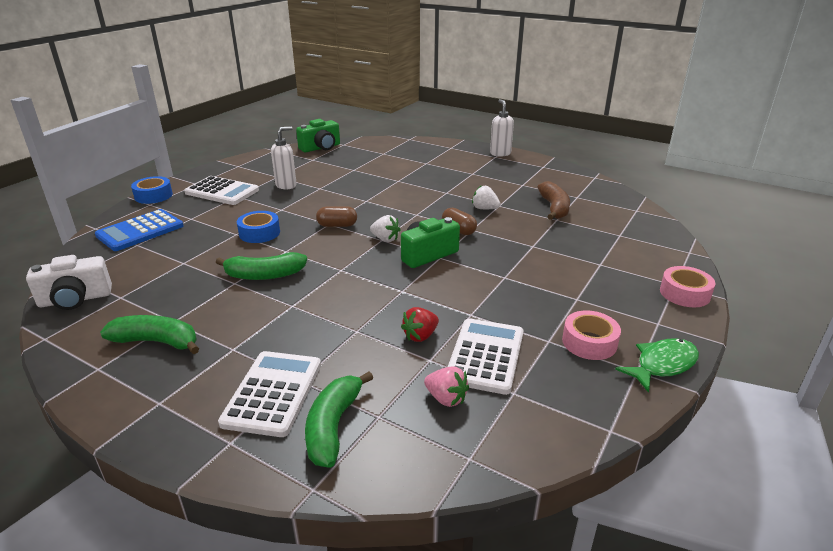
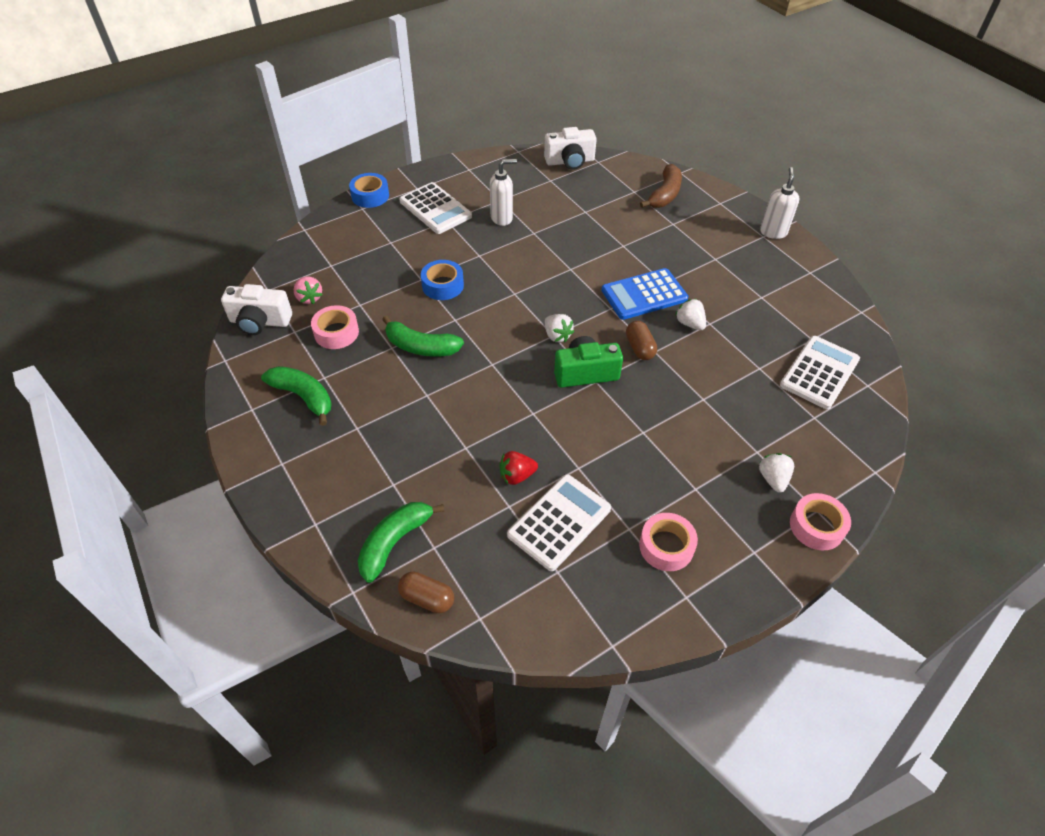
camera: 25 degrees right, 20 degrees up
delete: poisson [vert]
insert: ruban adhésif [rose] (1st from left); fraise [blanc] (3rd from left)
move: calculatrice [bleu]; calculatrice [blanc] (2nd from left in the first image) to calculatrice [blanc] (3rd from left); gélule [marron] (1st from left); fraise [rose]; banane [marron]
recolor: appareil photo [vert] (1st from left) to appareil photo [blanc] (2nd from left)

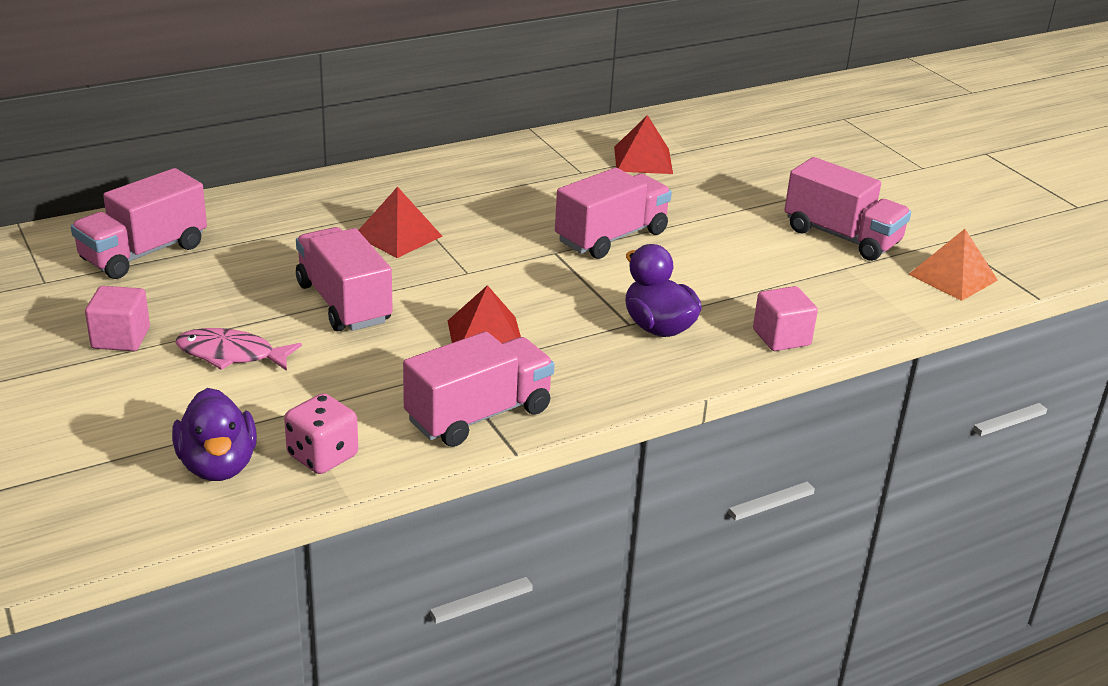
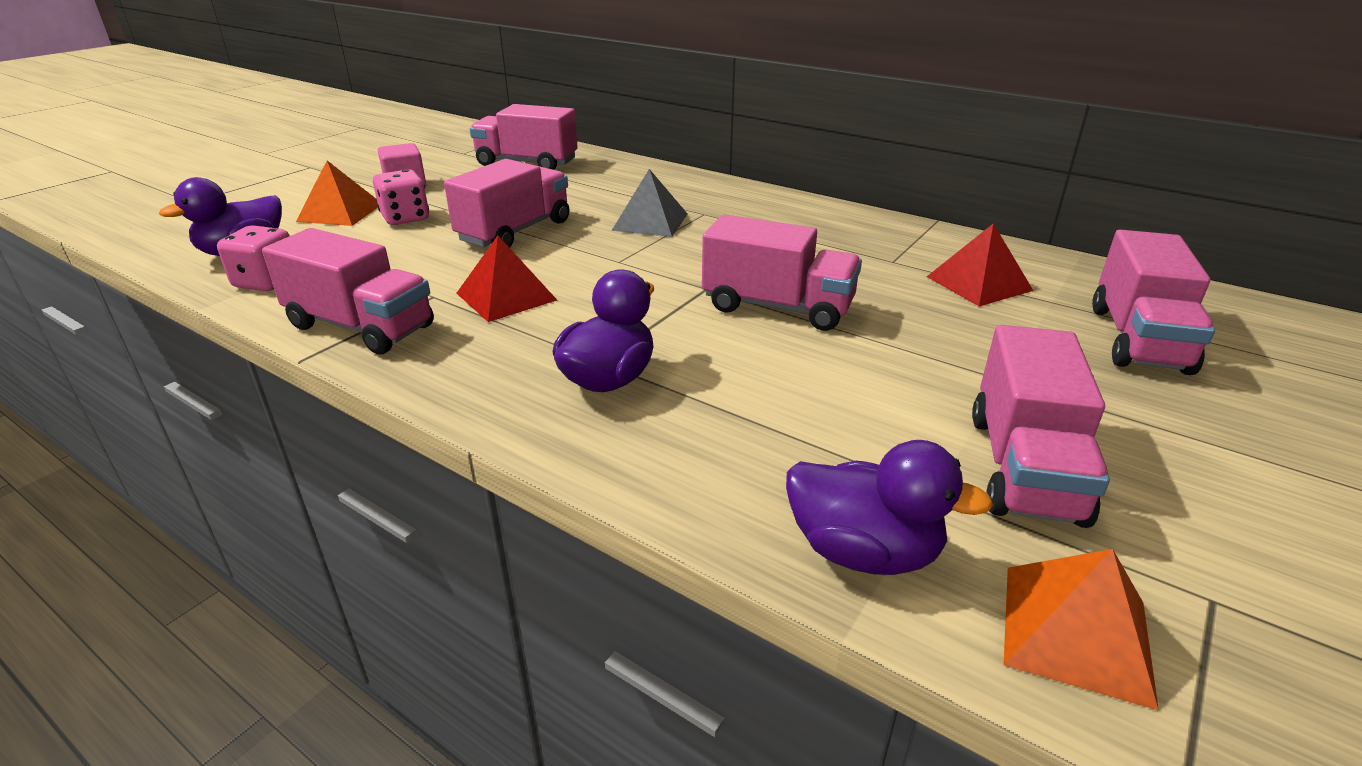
camera: 65 degrees right, 0 degrees up
delete: cube [rose] (2nd from left)
insert: pyramide [orange] (1st from left); canard [violet] (3rd from left); camion [rose] (6th from left)
replace: poisson [rose] to dé [rose] (2nd from left)
recolor: pyramide [rouge] (1st from left) to pyramide [gris]

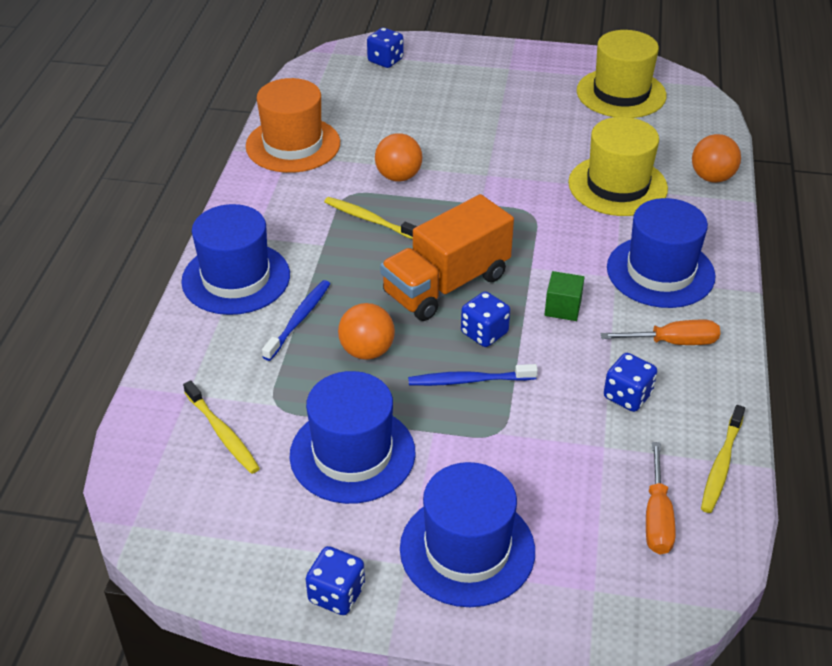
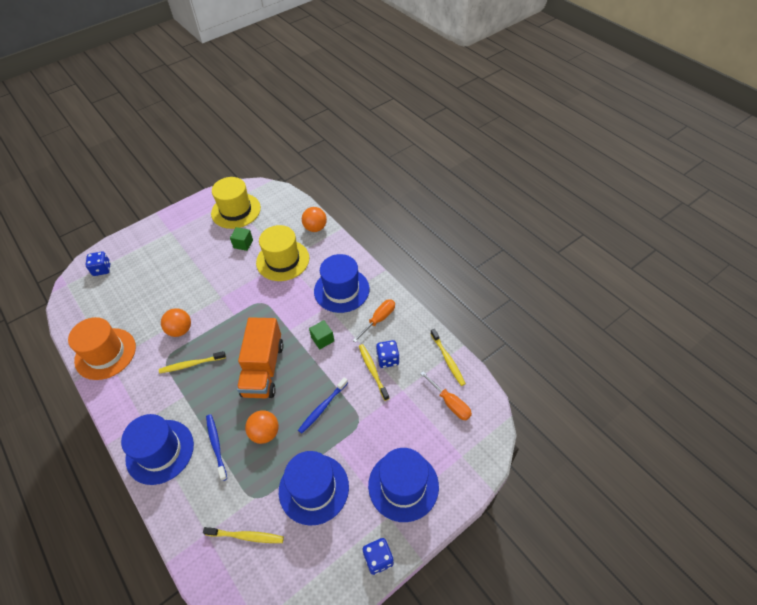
camera: 45 degrees left, 10 degrees up
delete: dé [bleu] (3rd from left)
insert: cube [vert] (1st from left); brosse à dents [jaune] (3rd from left)

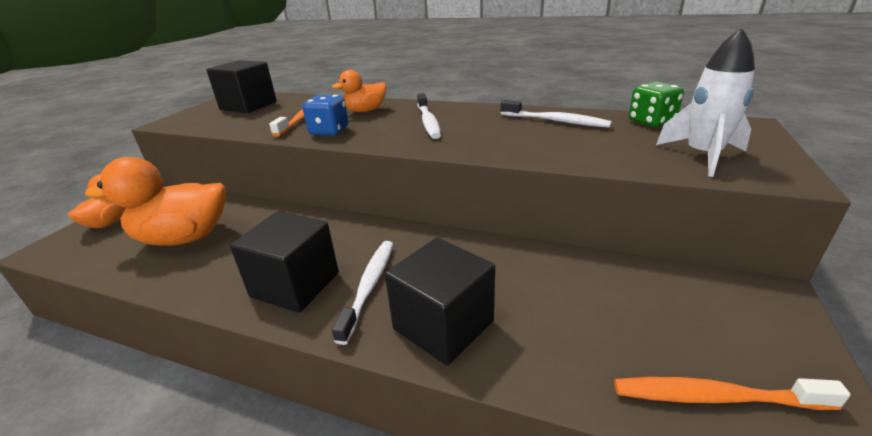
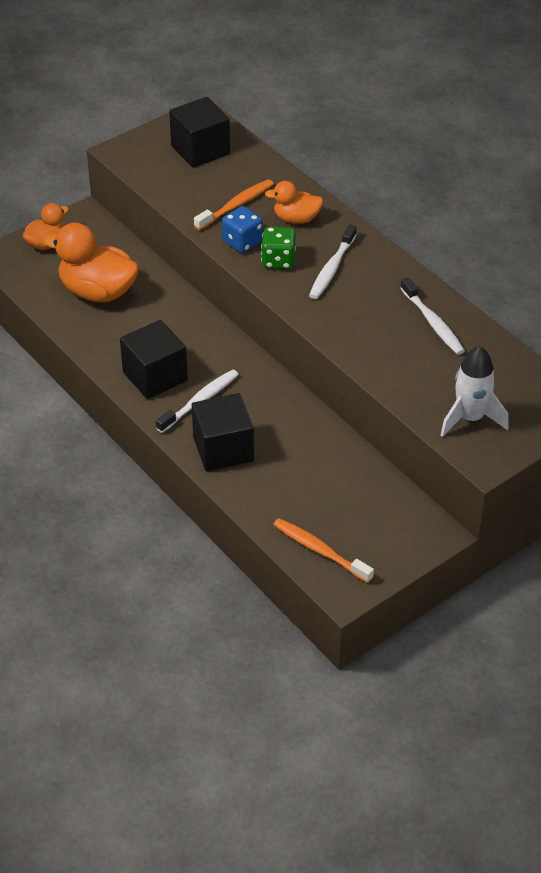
camera: 30 degrees right, 15 degrees up
move: dé [vert]

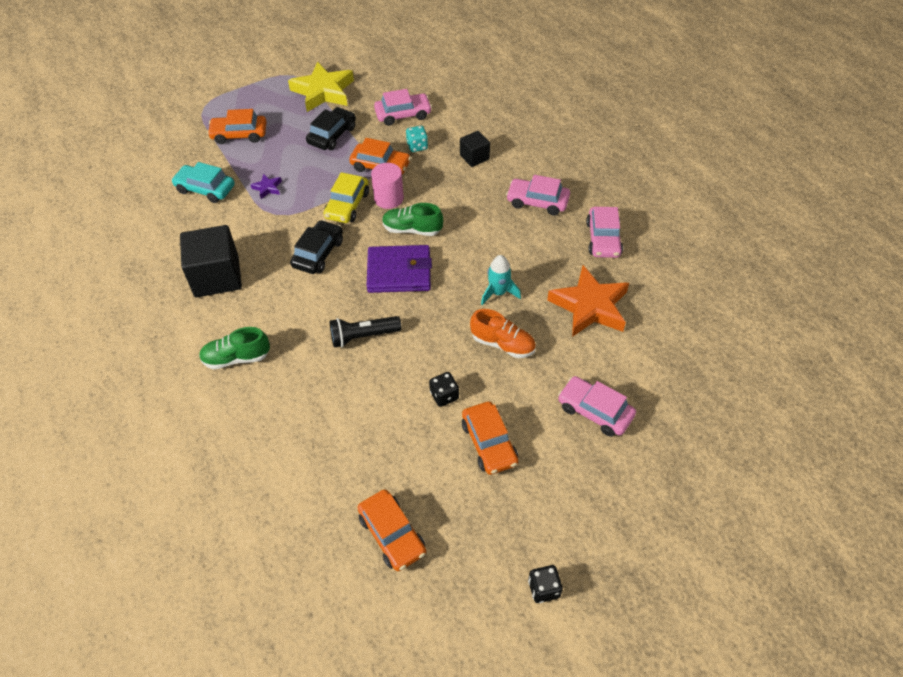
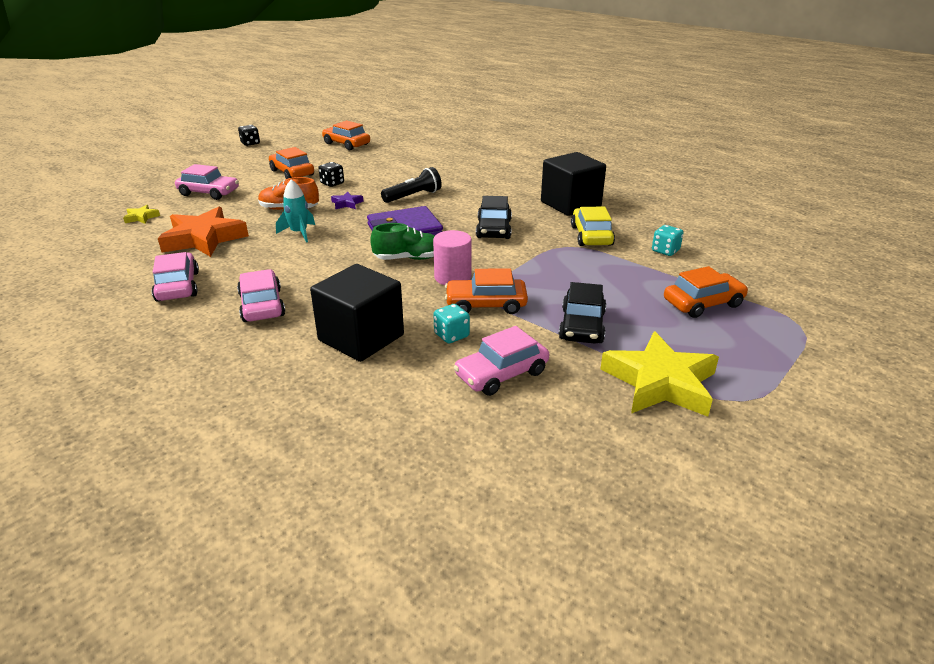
camera: 160 degrees right, 20 degrees down
delete: chaussure [vert] (1st from left)
insert: étoile [jaune] (1st from left)
move: étoile [violet]; voiture [jaune]
replace: voiture [turquoise] to dé [turquoise] (2nd from left)
rotate: voiture [rose] (2nd from left in the first image) 105 degrees counterclockwise
resize: cube [noir] (2nd from left in the first image) x1.88

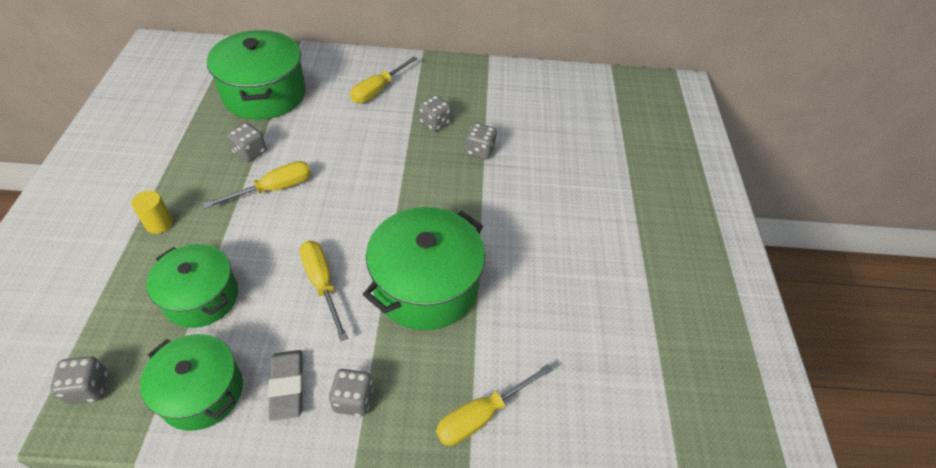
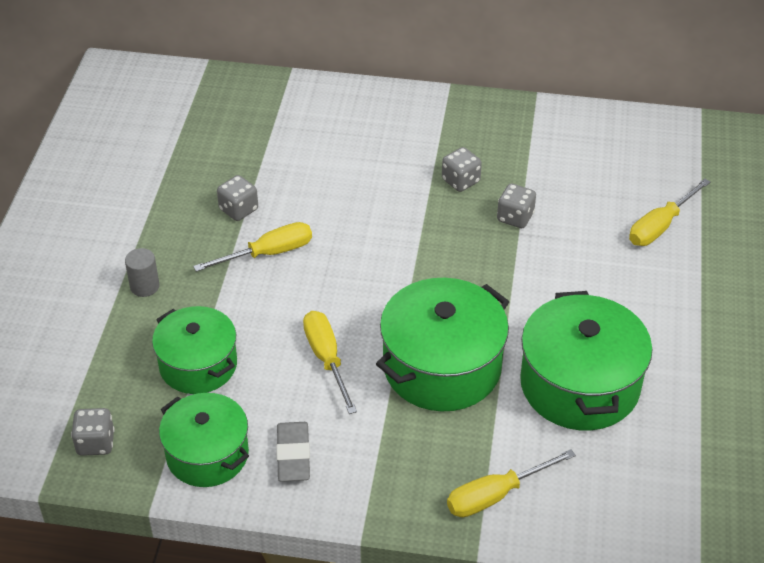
camera: 10 degrees right, 5 degrees down
delete: dé [gris] (3rd from left)
move: marmite [vert] (3rd from left in the first image) to marmite [vert] (4th from left); tournevis [jaune] (3rd from left in the first image) to tournevis [jaune] (4th from left)
recolor: cylindre [jaune] to cylindre [gris]

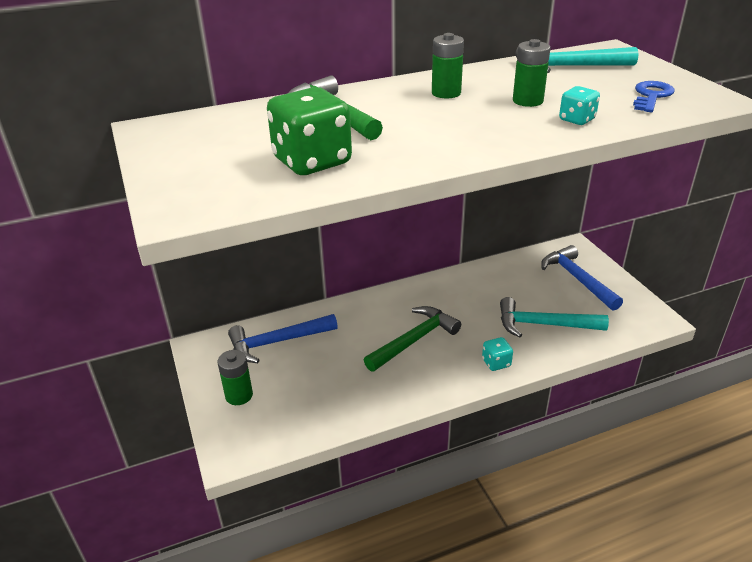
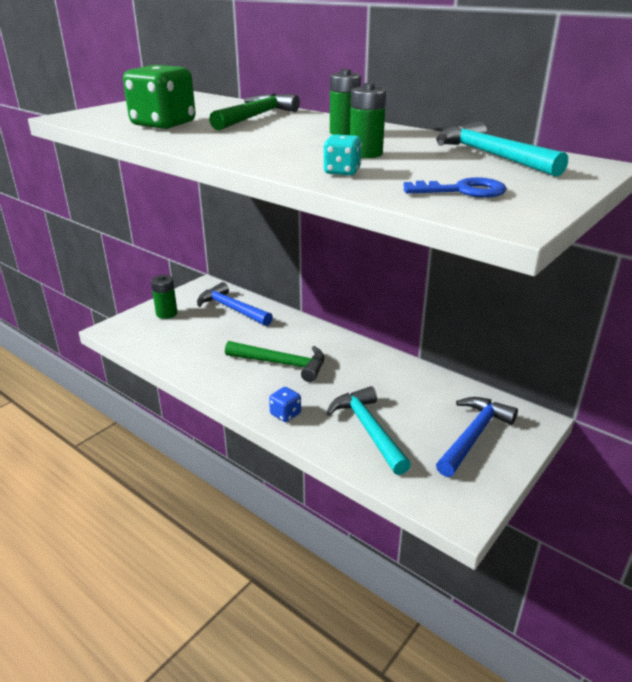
camera: 60 degrees right, 5 degrees down
recolor: dé [turquoise] (1st from left) to dé [bleu]

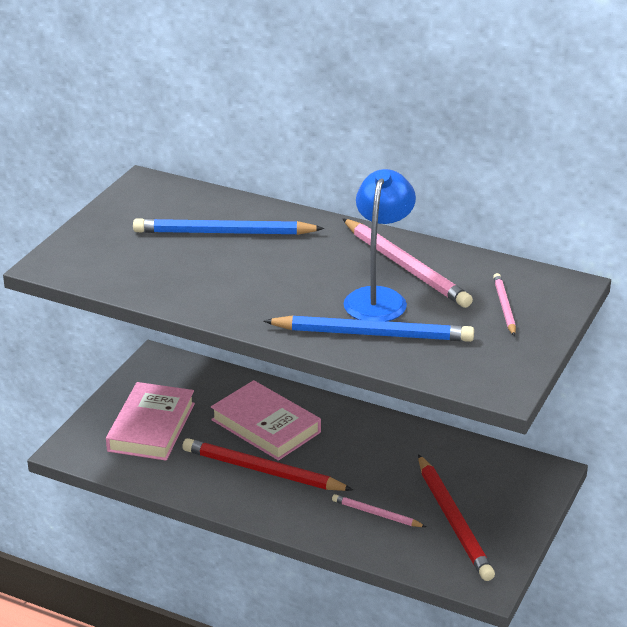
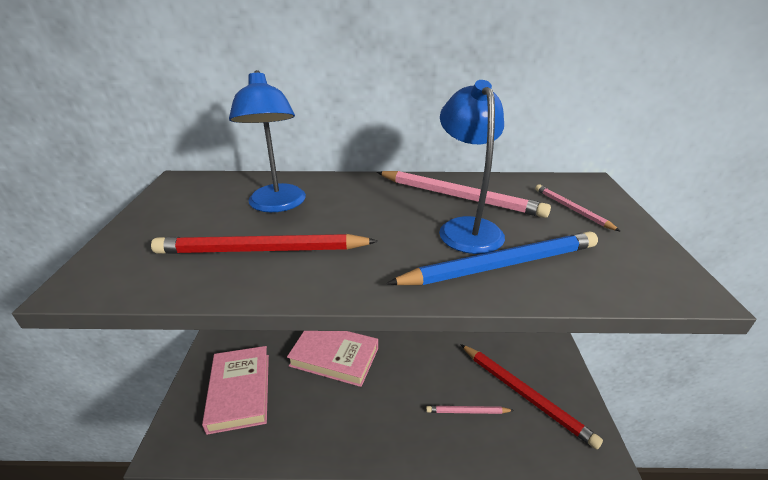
camera: 25 degrees left, 0 degrees up
move: crayon [rouge] (1st from left)
replace: crayon [bleu] (1st from left) to lampe [bleu] (1st from left)

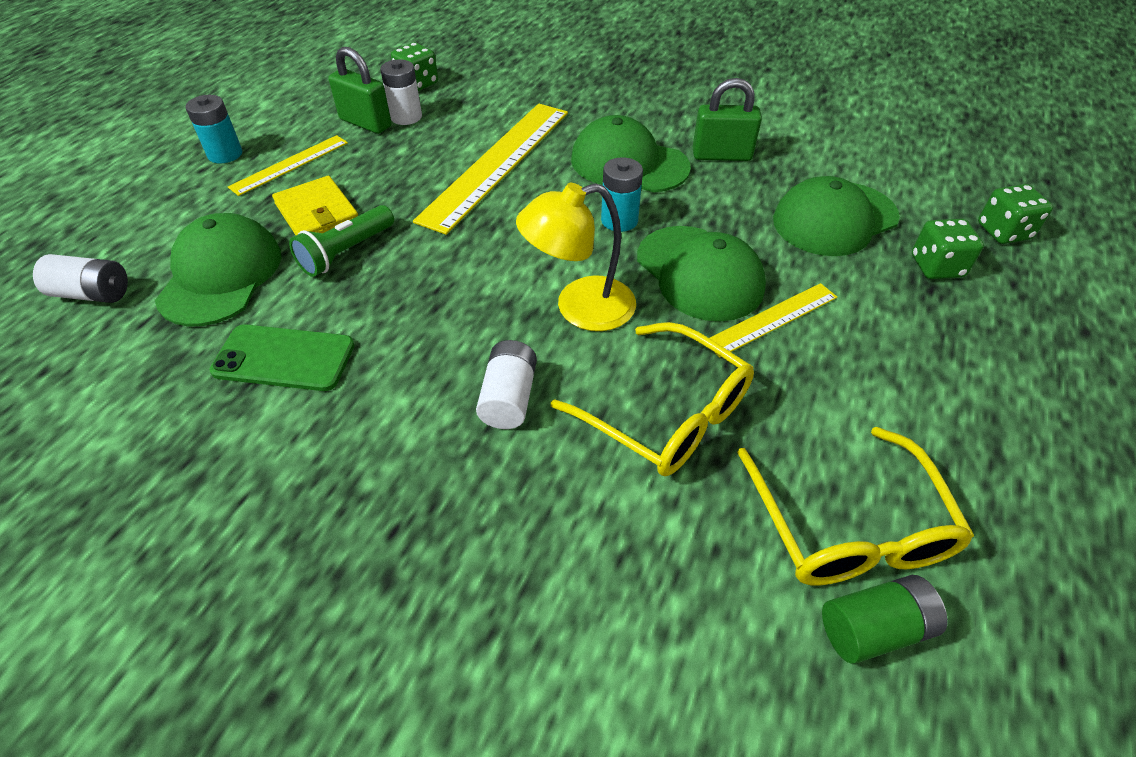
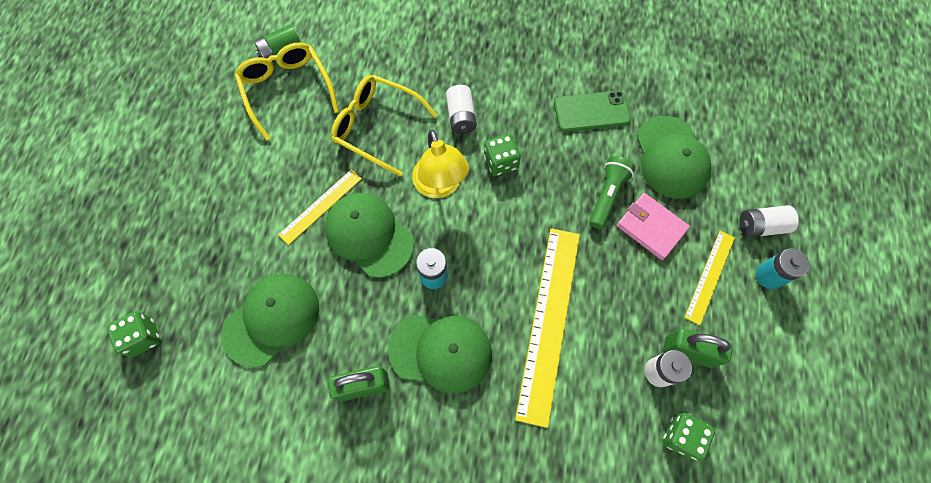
camera: 165 degrees right, 20 degrees up
move: pile [blanc] (1st from left in the first image) to pile [blanc] (3rd from left); dé [vert] (2nd from left)
recolor: portefeuille [jaune] to portefeuille [rose]
rotate: lampe [jaune] 105 degrees clockwise

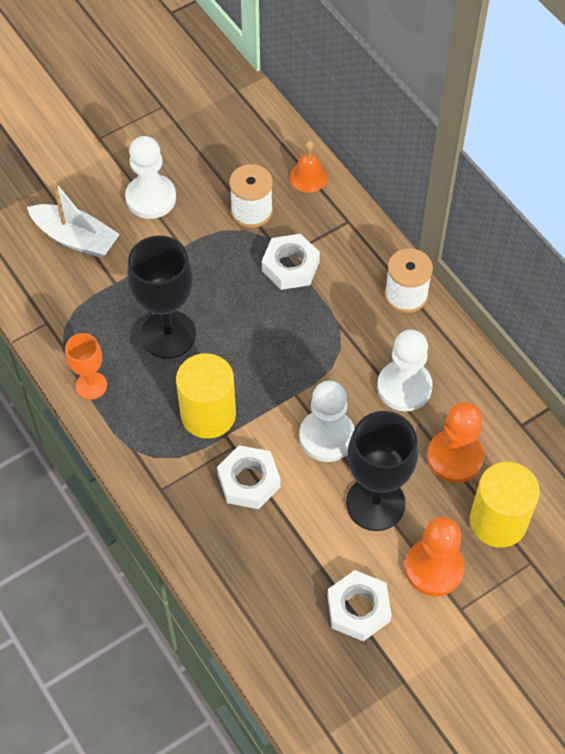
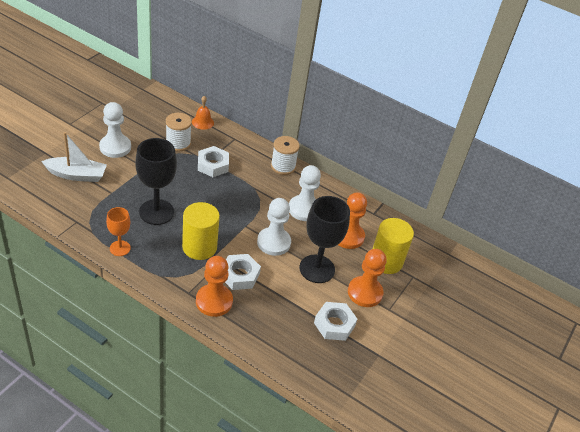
camera: 30 degrees left, 15 degrees down
insert: pion [orange] (1st from left)

